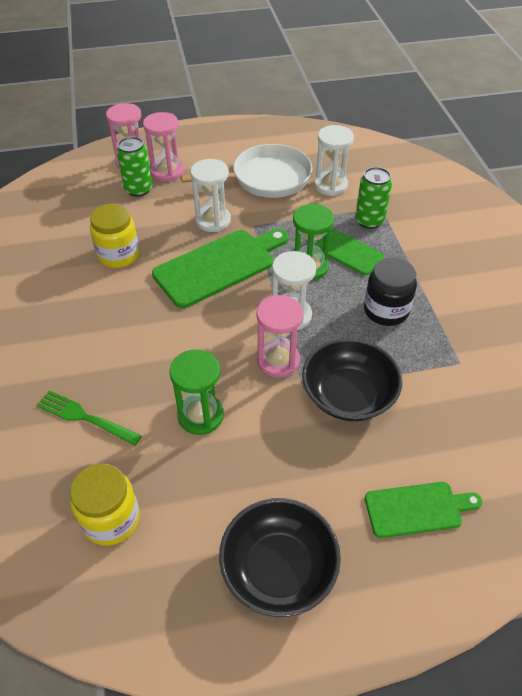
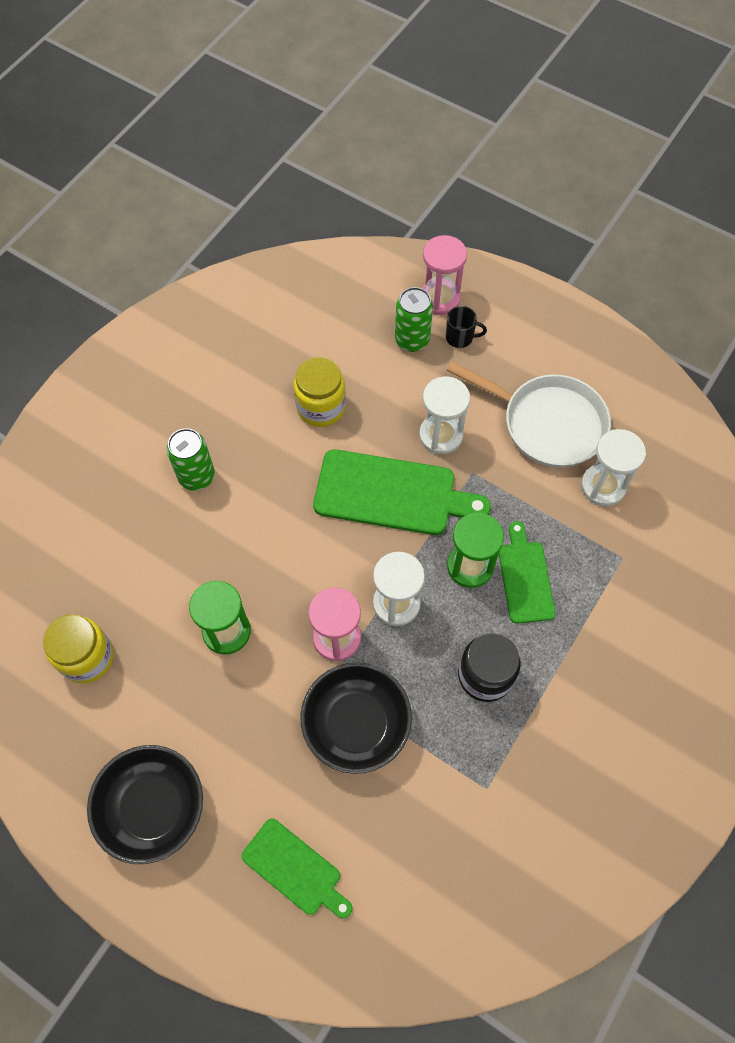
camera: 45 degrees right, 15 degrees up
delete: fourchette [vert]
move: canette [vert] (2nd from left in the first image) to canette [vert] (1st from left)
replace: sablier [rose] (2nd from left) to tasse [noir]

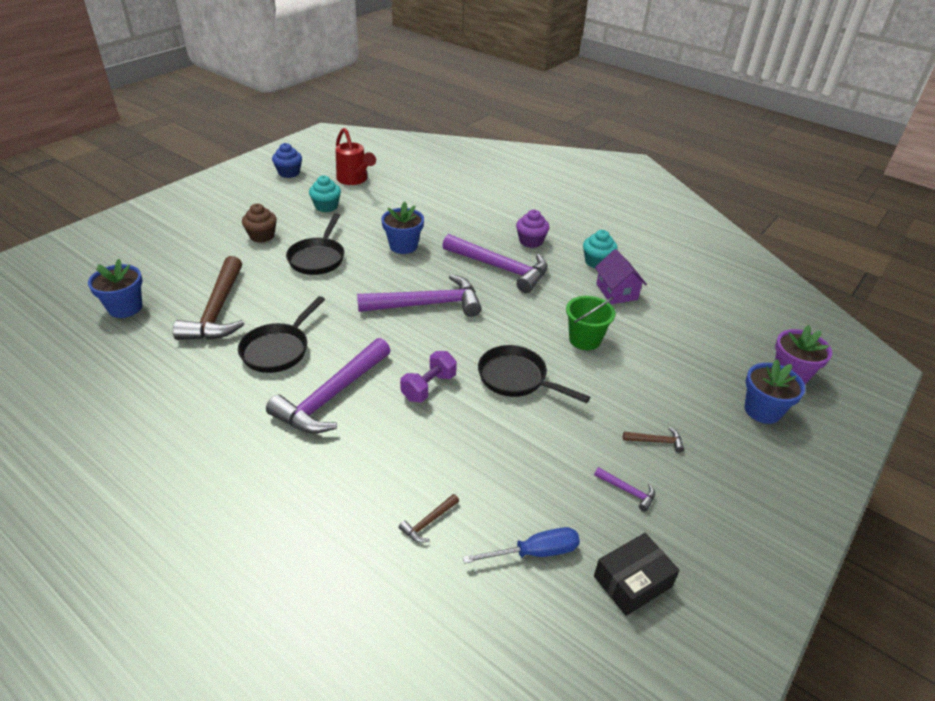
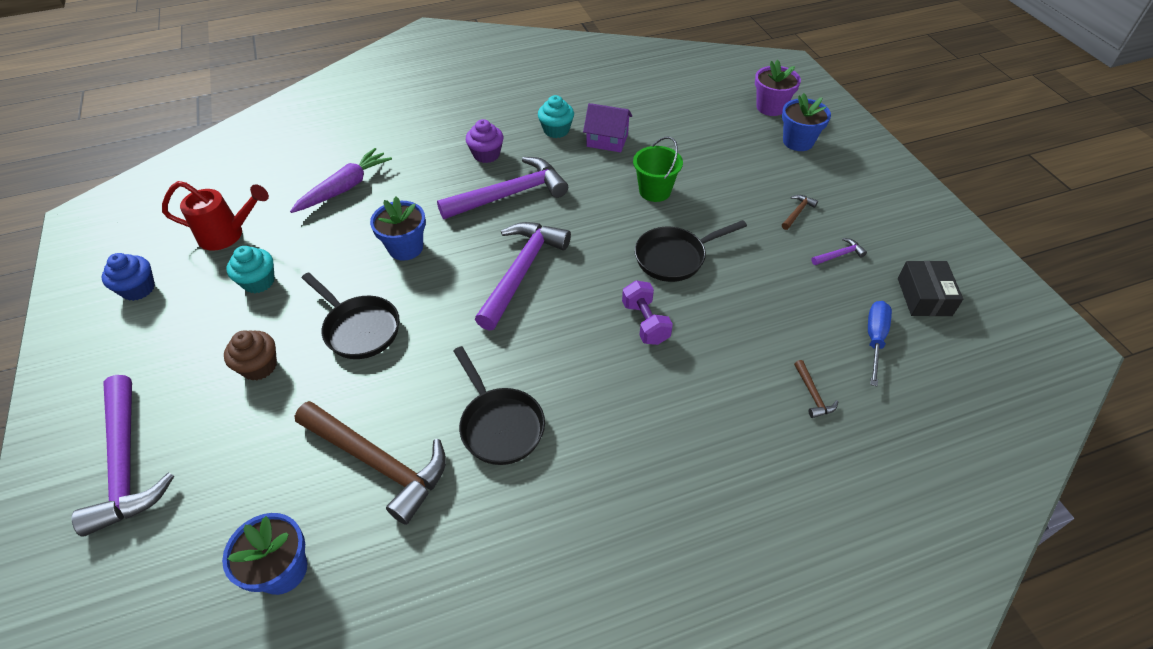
camera: 55 degrees left, 10 degrees up
insert: carotte [violet]
move: marteau [violet] (1st from left)

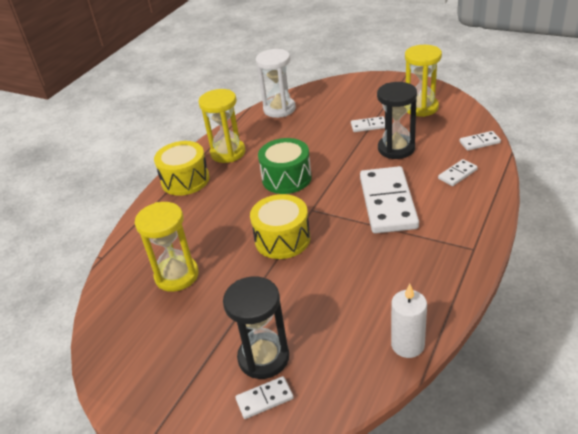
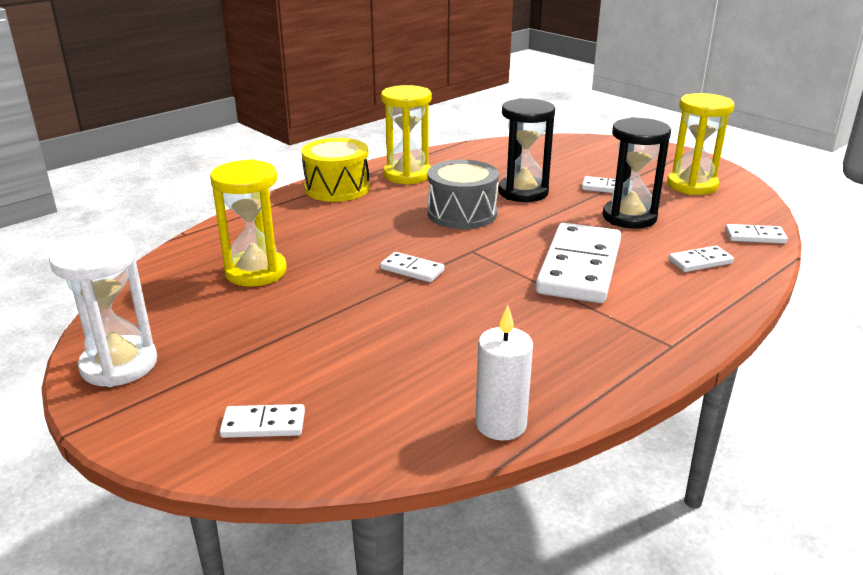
camera: 15 degrees right, 10 degrees down
move: sablier [noir] (1st from left); sablier [blanc]
replace: tambour [jaune] (2nd from left) to domino [blanc] (2nd from left)
recolor: tambour [vert] to tambour [gris]

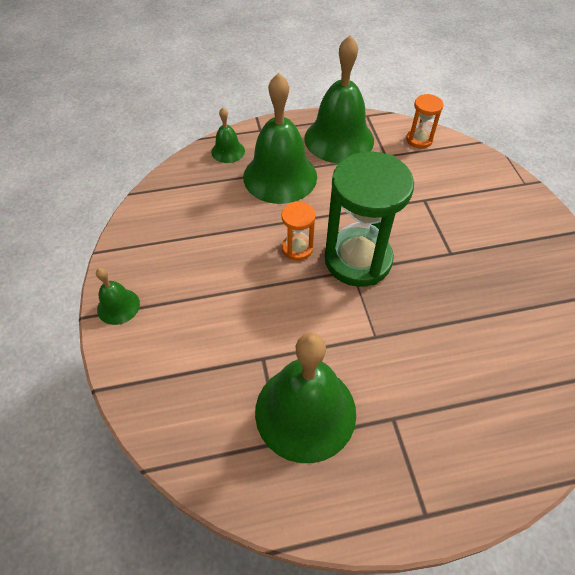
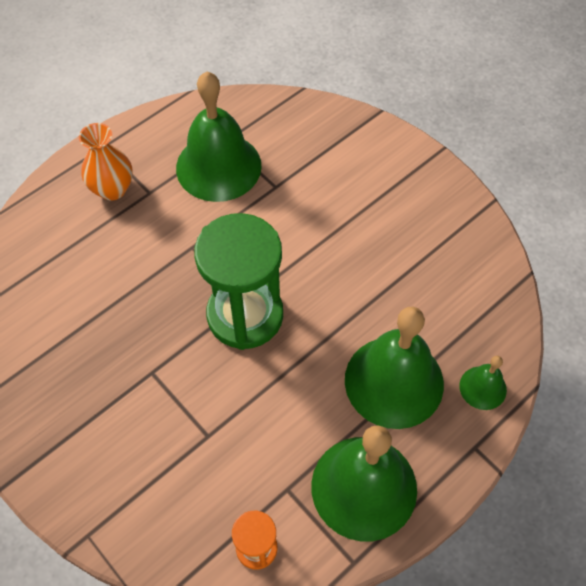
camera: 150 degrees right, 5 degrees up
delete: cloche [vert] (1st from left); sablier [orange] (1st from left)
insert: vase [orange]

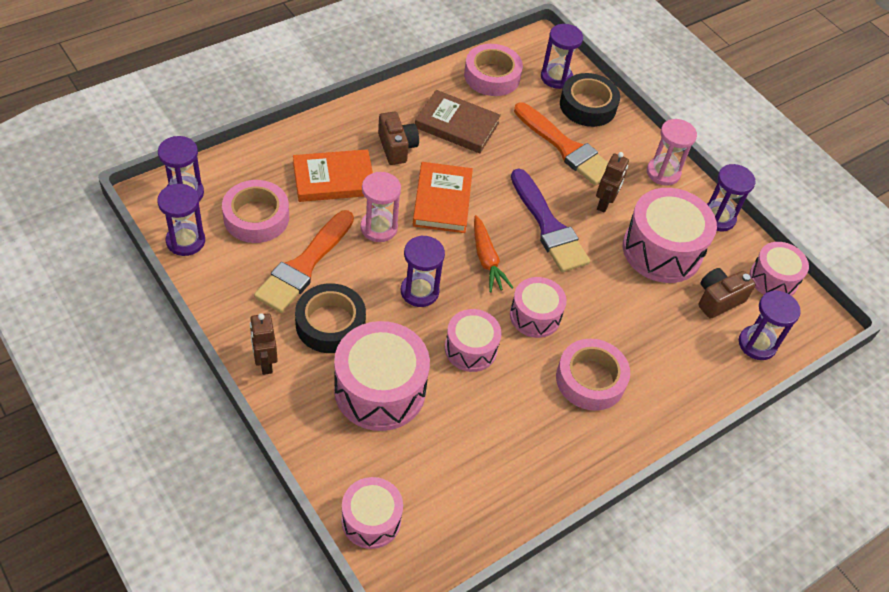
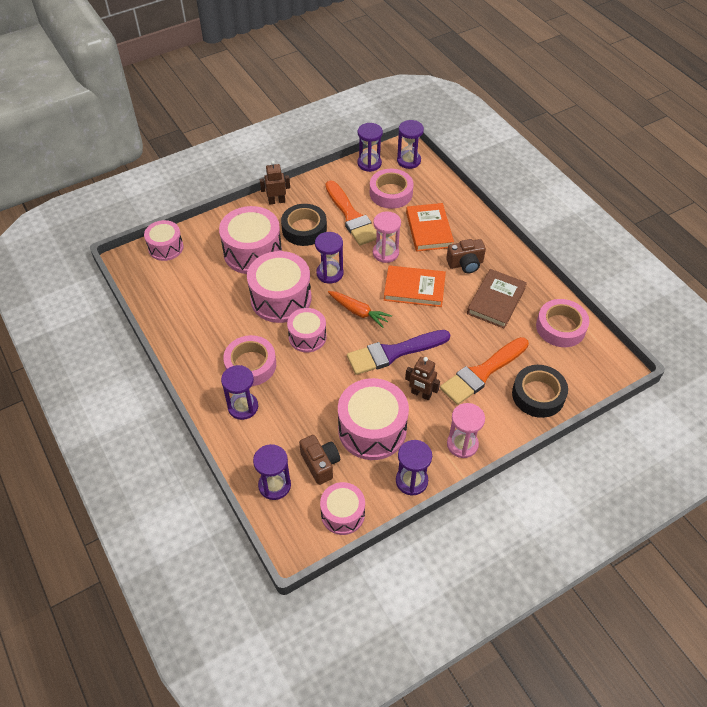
camera: 100 degrees right, 0 degrees up
move: sablier [violet] (4th from left in the first image) to sablier [violet] (1st from left)
rotate: pinceau [orange] (1st from left) 150 degrees counterclockwise; carotte [orange] 135 degrees counterclockwise
resize: tambour [rose] (3rd from left) x1.66

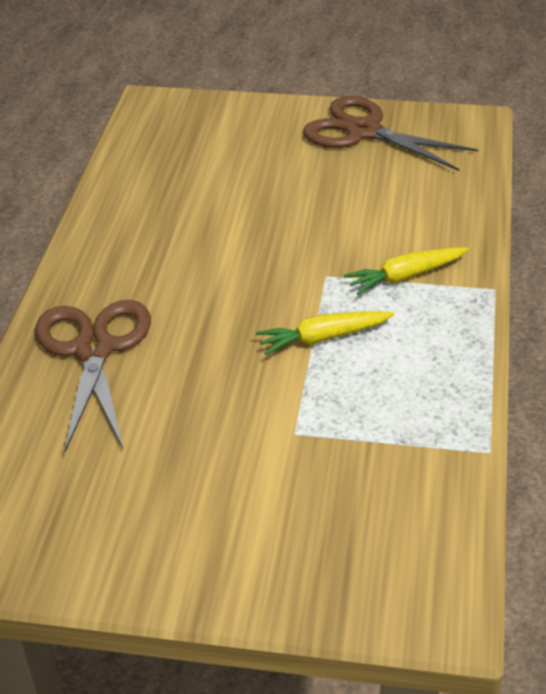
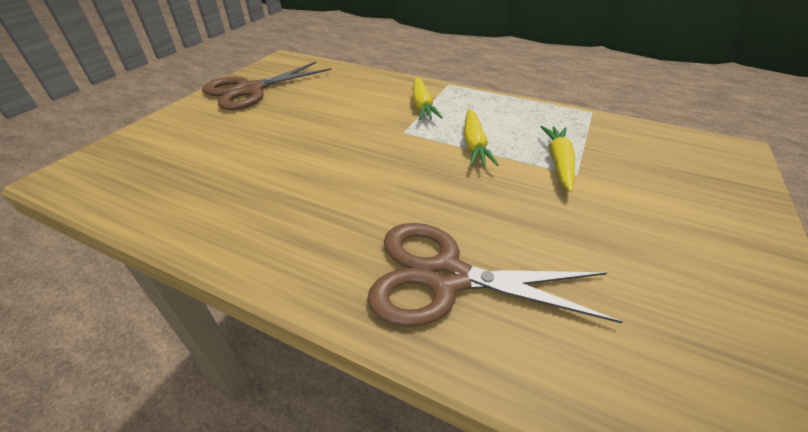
camera: 75 degrees left, 0 degrees up
insert: carotte [jaune] (3rd from left)

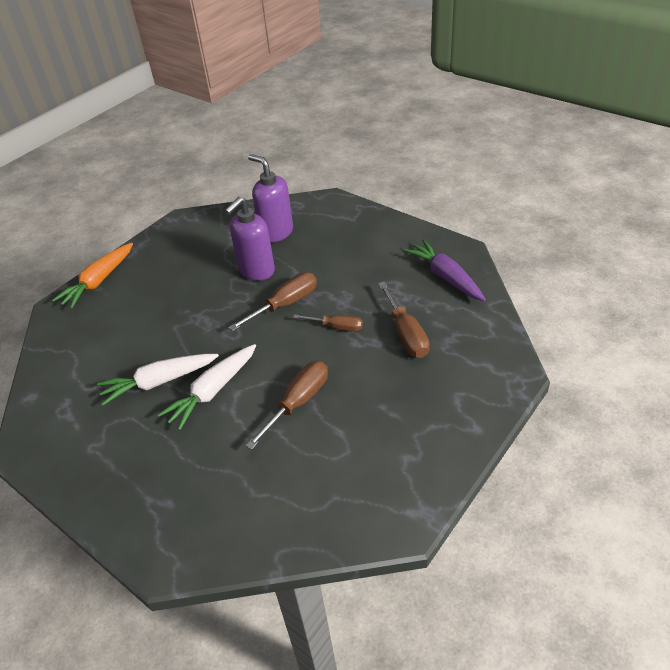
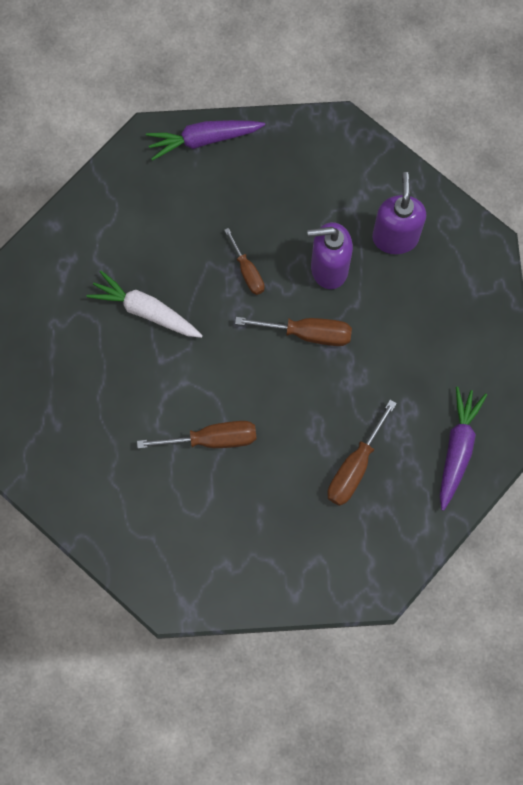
camera: 45 degrees right, 30 degrees up
delete: carotte [blanc] (2nd from left)
move: tournevis [marron] (3rd from left in the first image) to tournevis [marron] (2nd from left)
recolor: carotte [orange] to carotte [violet] (1st from left)

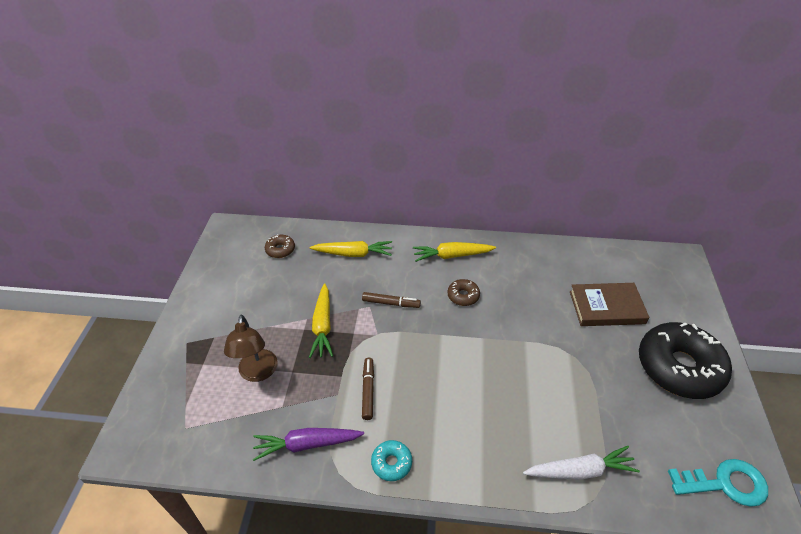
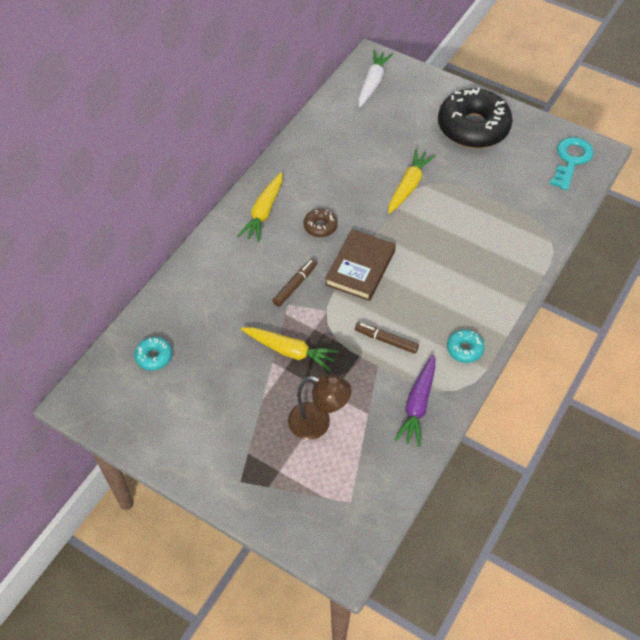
camera: 65 degrees left, 10 degrees up
move: carotte [jaune] (2nd from left in the first image) to carotte [jaune] (3rd from left); carotte [blanc]; livre [marron]
recolor: beignet [marron] (1st from left) to beignet [turquoise] (1st from left)

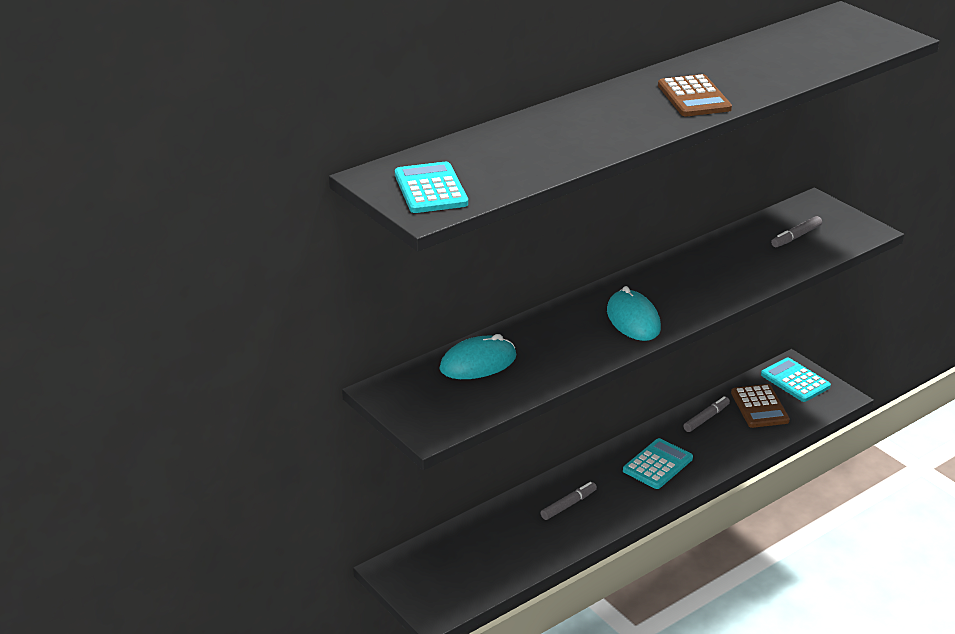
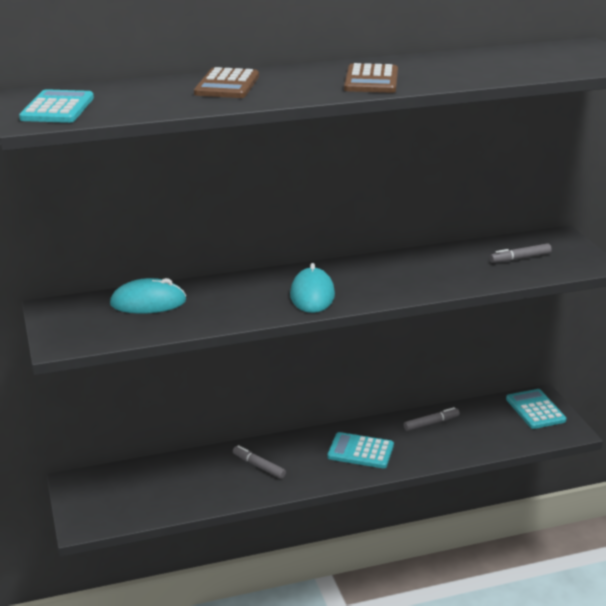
camera: 20 degrees right, 5 degrees down
move: calculatrice [marron] (2nd from left in the first image) to calculatrice [marron] (1st from left)
rotate: feutre [gris] (1st from left) 120 degrees counterclockwise; calculatrice [turquoise] (2nd from left) 135 degrees counterclockwise

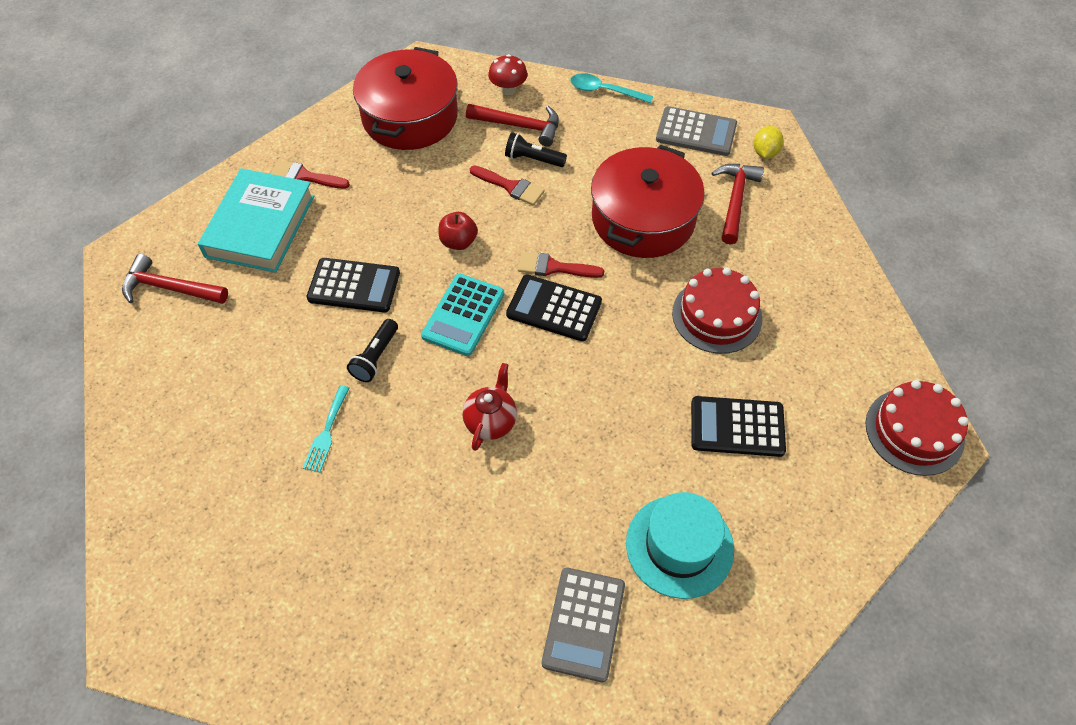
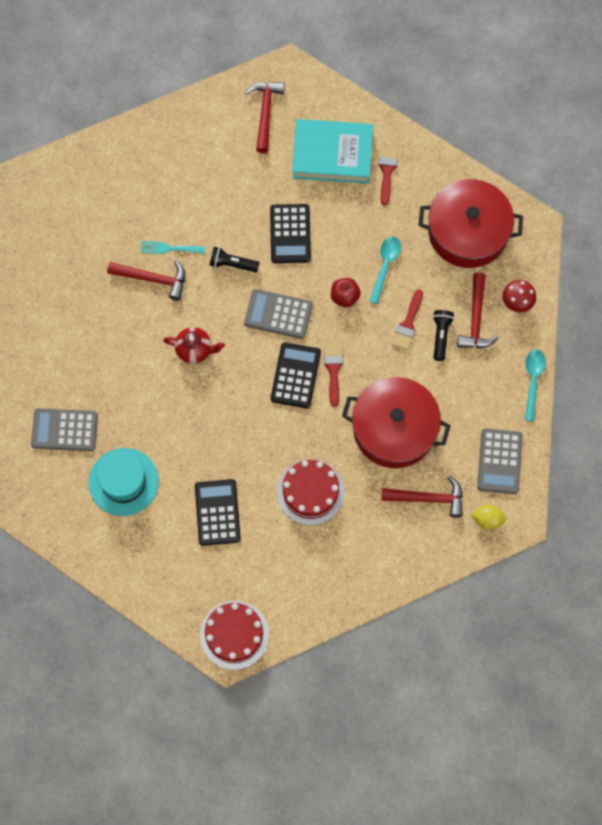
camera: 80 degrees right, 15 degrees up
insert: marteau [rouge] (1st from left); cuillère [turquoise] (1st from left)
recolor: calculatrice [turquoise] to calculatrice [gris] (2nd from left)

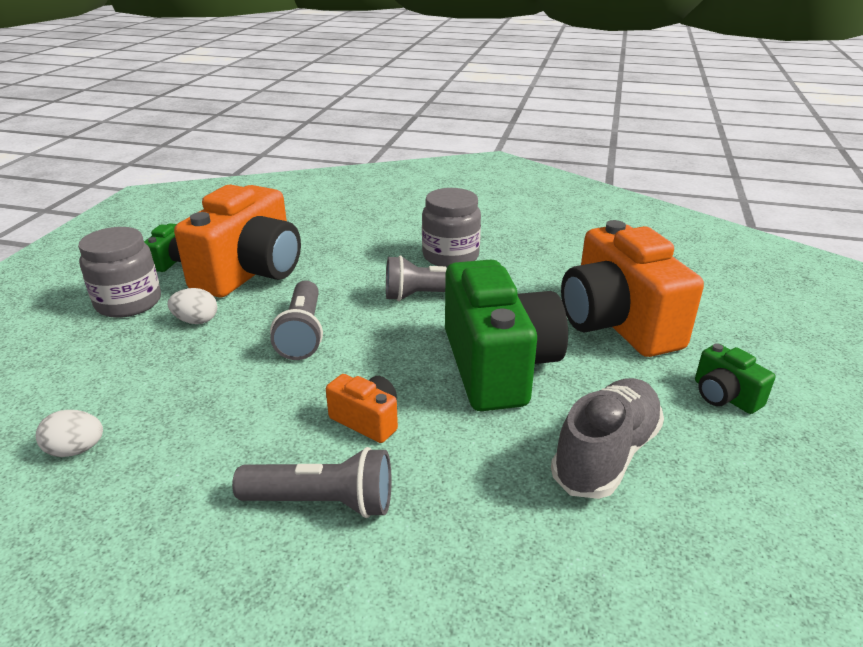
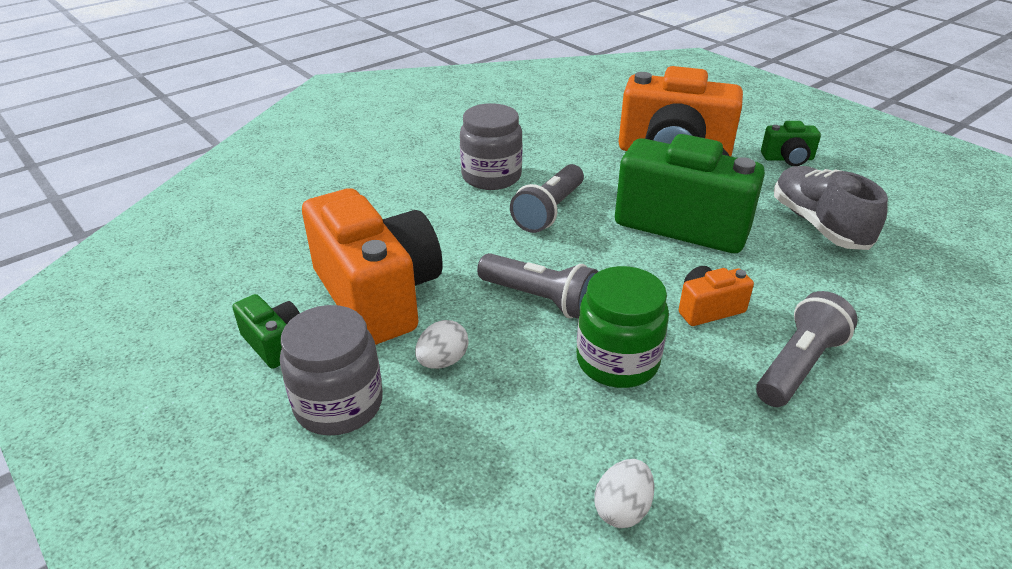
camera: 55 degrees left, 5 degrees up
insert: bocal [vert]

